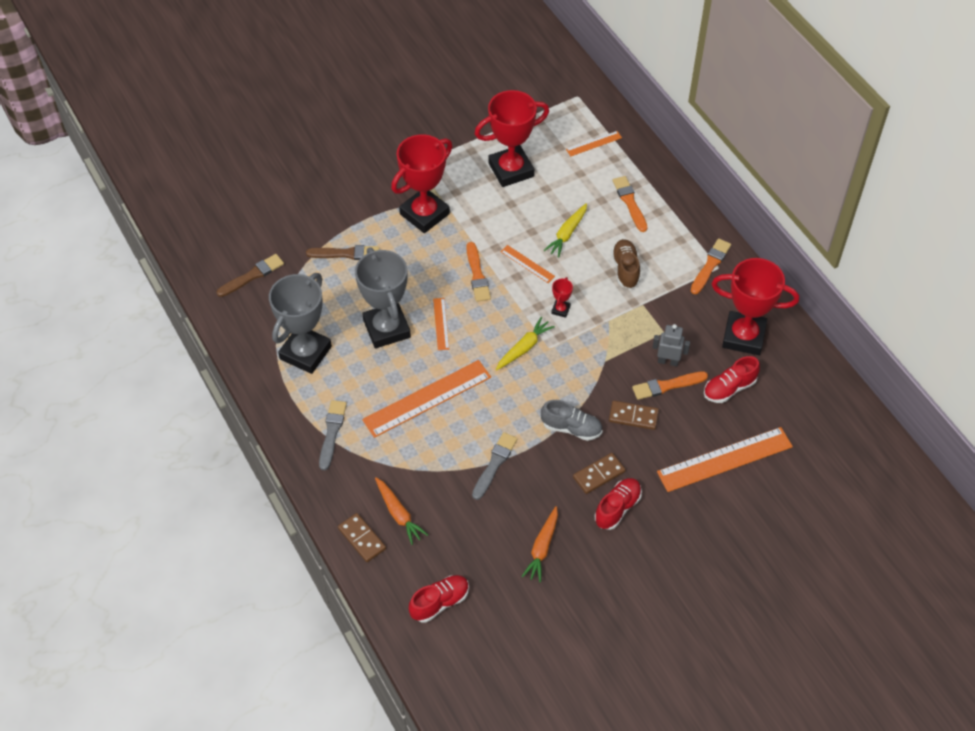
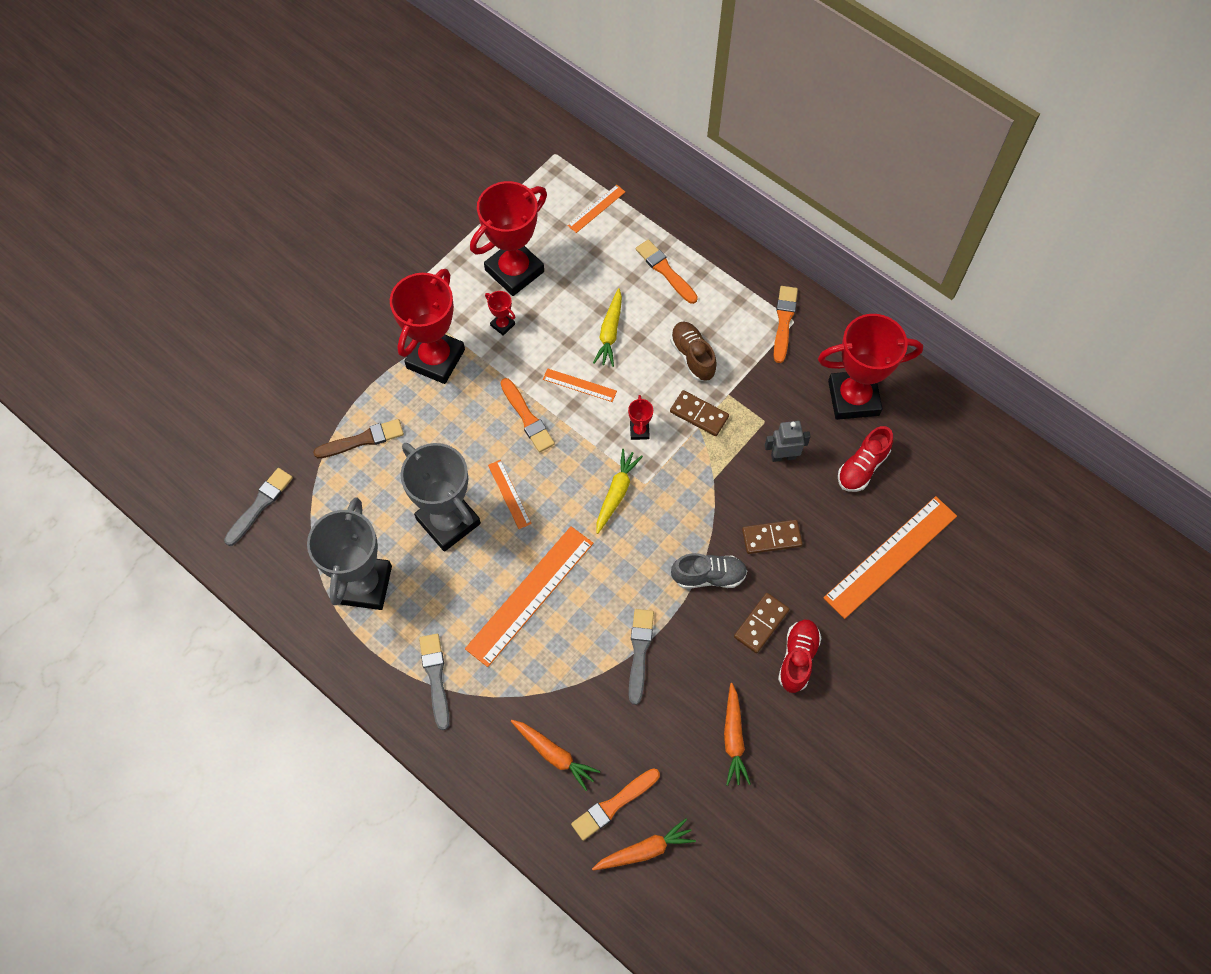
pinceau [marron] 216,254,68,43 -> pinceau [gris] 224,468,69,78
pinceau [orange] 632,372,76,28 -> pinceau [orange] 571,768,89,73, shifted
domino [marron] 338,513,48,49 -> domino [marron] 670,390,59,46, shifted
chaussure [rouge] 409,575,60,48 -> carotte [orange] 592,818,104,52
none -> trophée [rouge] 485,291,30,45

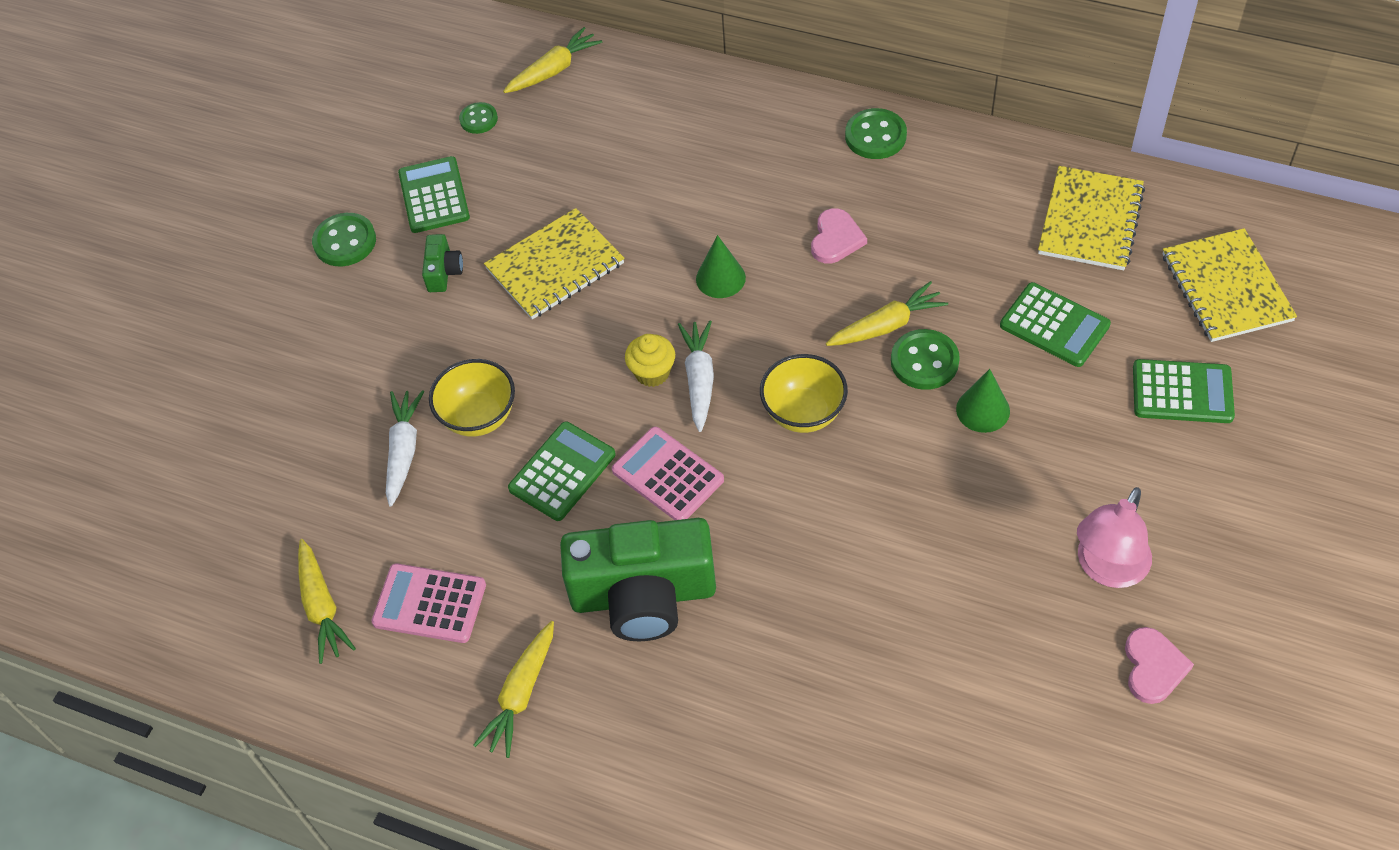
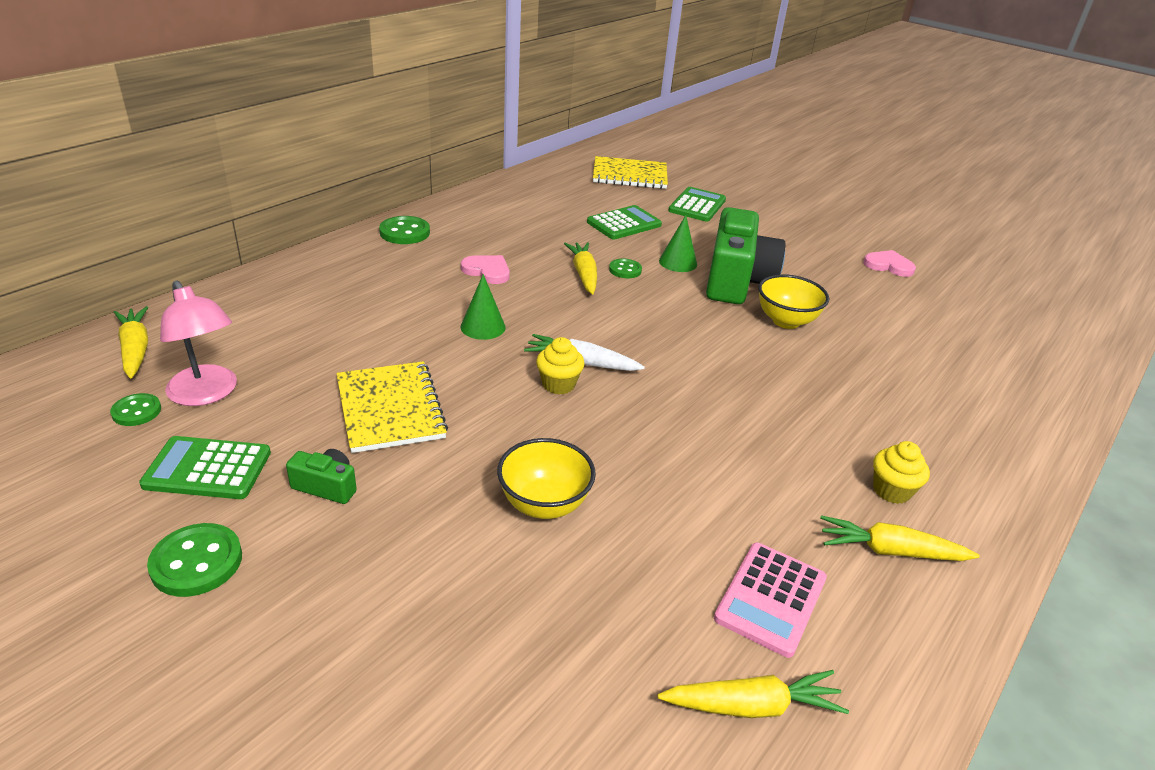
carnet [jaune] 1038,166,107,104 -> none
bouton [vert] 891,329,69,61 -> bouton [vert] 609,259,33,19, x0.64
bol [jaune] 760,354,88,79 -> bol [jaune] 758,274,71,55, shifted
carotte [blanc] 386,390,38,117 -> none
calculatrice [vert] 508,421,108,100 -> none
calculatrice [rose] 612,427,112,93 -> none
lampe [rose] 1077,487,75,101 -> lampe [rose] 160,280,77,126, shifted
appareil photo [vert] 560,518,156,123 -> appareil photo [vert] 706,207,80,97, shifted
carotte [jaune] 473,621,81,137 -> carotte [jaune] 820,515,160,46, 150 degrees clockwise
none -> muffin [jaune] 873,441,57,63

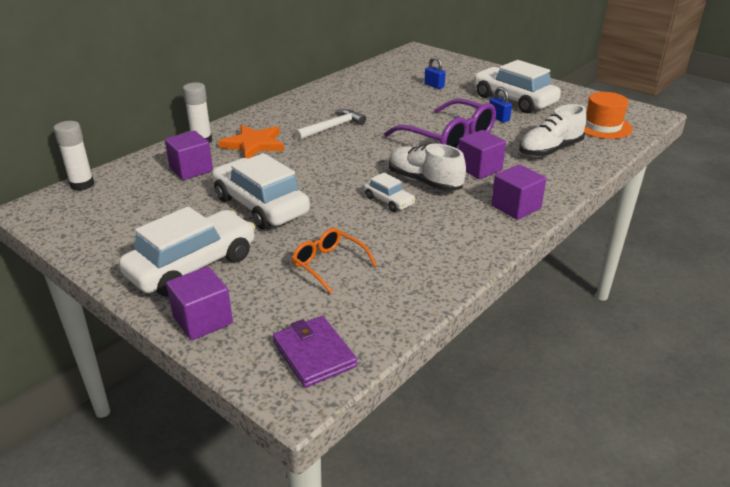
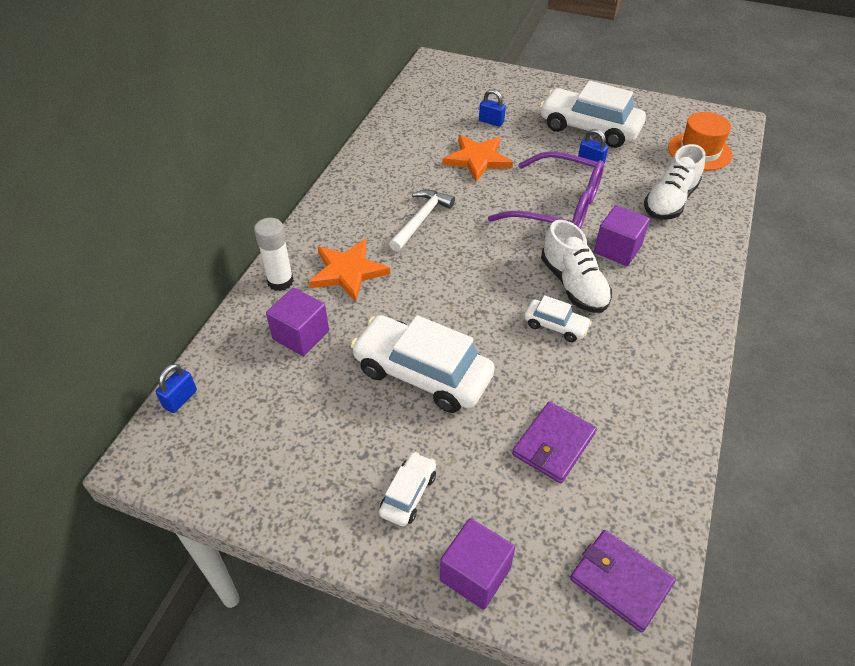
bâton de colle [blanc] 53,121,41,70 -> cadenas [bleu] 156,364,41,49
chaussure [blanc] 389,144,77,47 -> chaussure [blanc] 541,220,71,93, 135 degrees counterclockwise
cube [violet] 491,164,55,56 -> none
voiture [blanc] 119,207,137,90 -> voiture [blanc] 379,452,57,74, x0.49
lunettes [orange] 292,228,85,66 -> portefeuille [violet] 512,401,85,82
none -> étoile [orange] 442,135,71,47

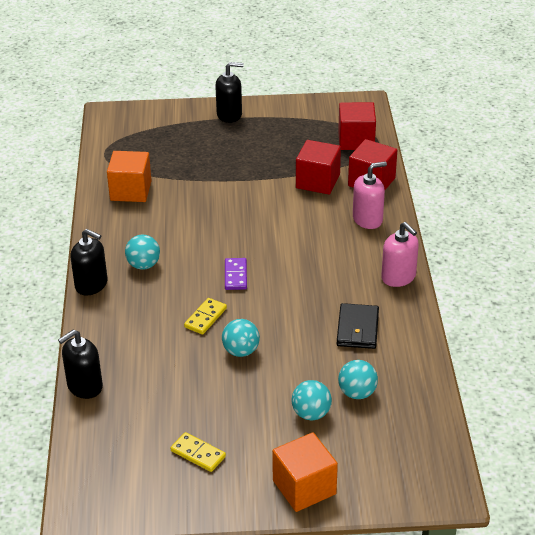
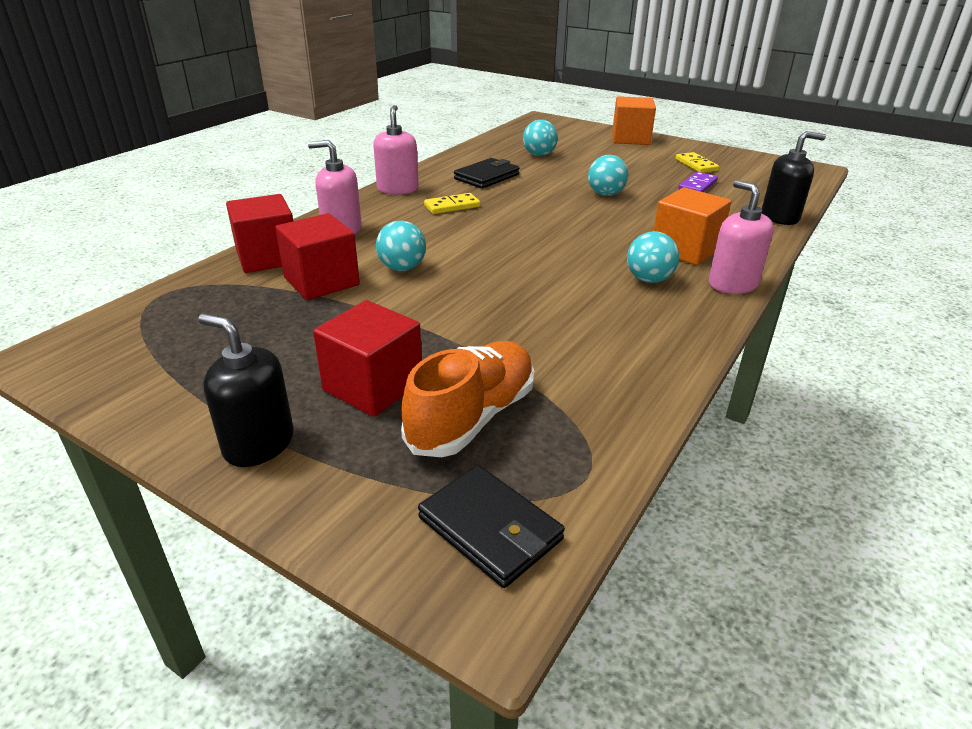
cube [rouge] 338,102,38,48 -> cube [rouge] 313,300,109,117, shifted
cube [orange] 107,151,45,51 -> cube [orange] 654,187,77,78, shifted
distributeur de savon [noir] 70,229,38,66 -> distributeur de savon [rose] 709,180,65,114
domino [violet] 225,258,22,32 -> domino [violet] 678,172,40,20, shifted
domino [jaune] 184,298,43,36 -> domino [jaune] 424,193,56,21, shifted
balle [turquoise] 291,380,41,40 -> balle [turquoise] 376,221,50,50, shifted
none -> chaussure [orange] 401,341,133,116
none -> portefeuille [noir] 418,465,147,123

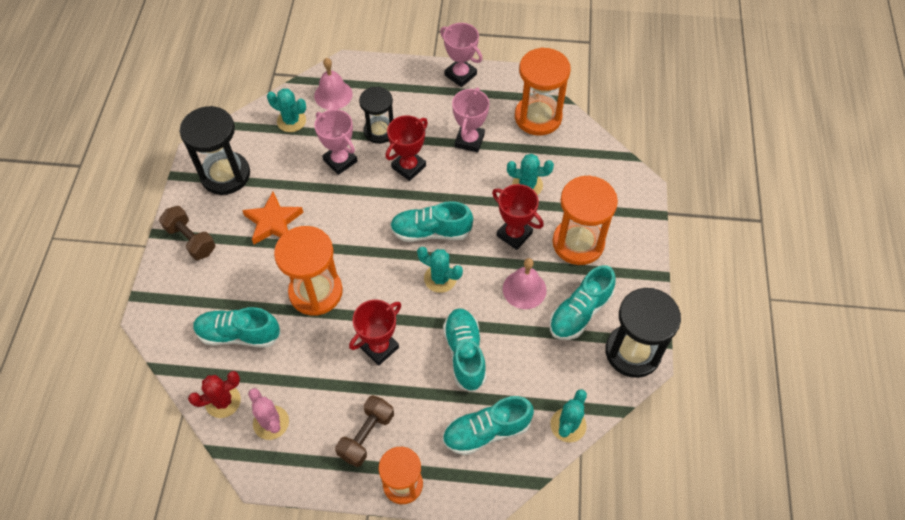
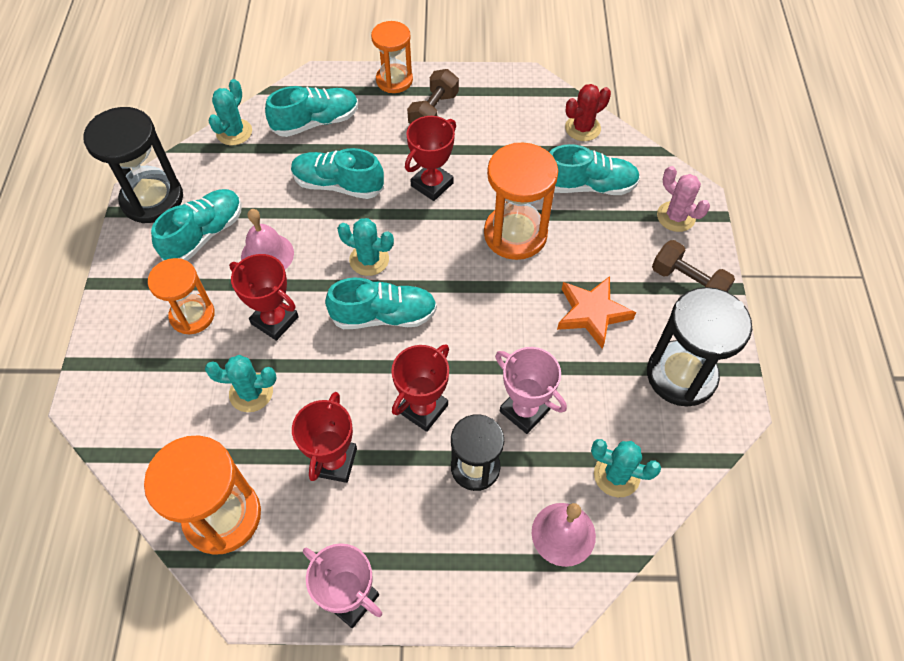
trophée [rose] 452,87,37,66 -> trophée [rouge] 292,392,65,91
sablier [orange] 552,175,66,90 -> sablier [orange] 148,258,67,77, x0.66
chaussure [turquoise] 443,308,44,84 -> chaussure [turquoise] 291,148,93,51, 120 degrees clockwise
cactus [rose] 248,388,41,52 -> cactus [rose] 657,166,53,66, shifted

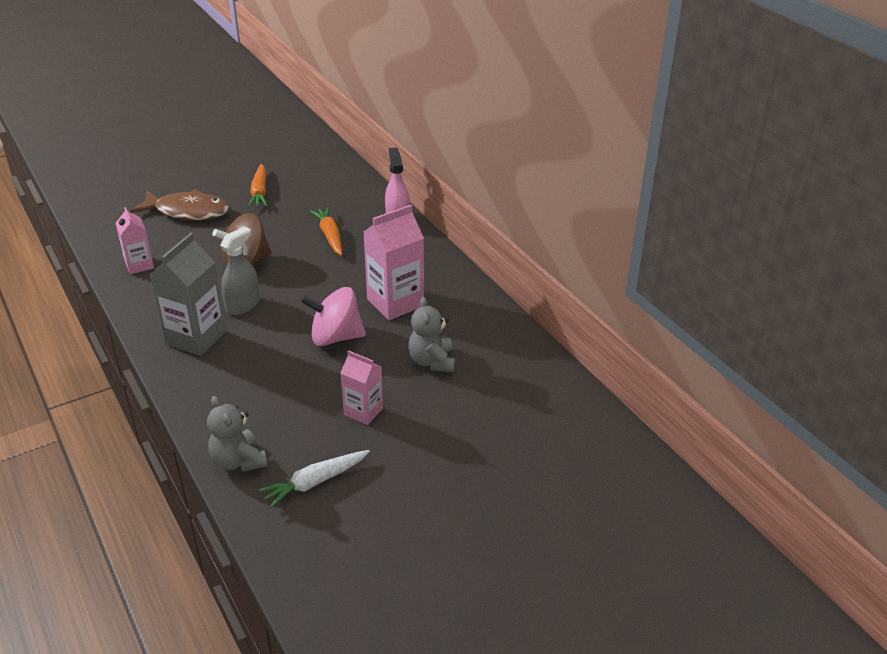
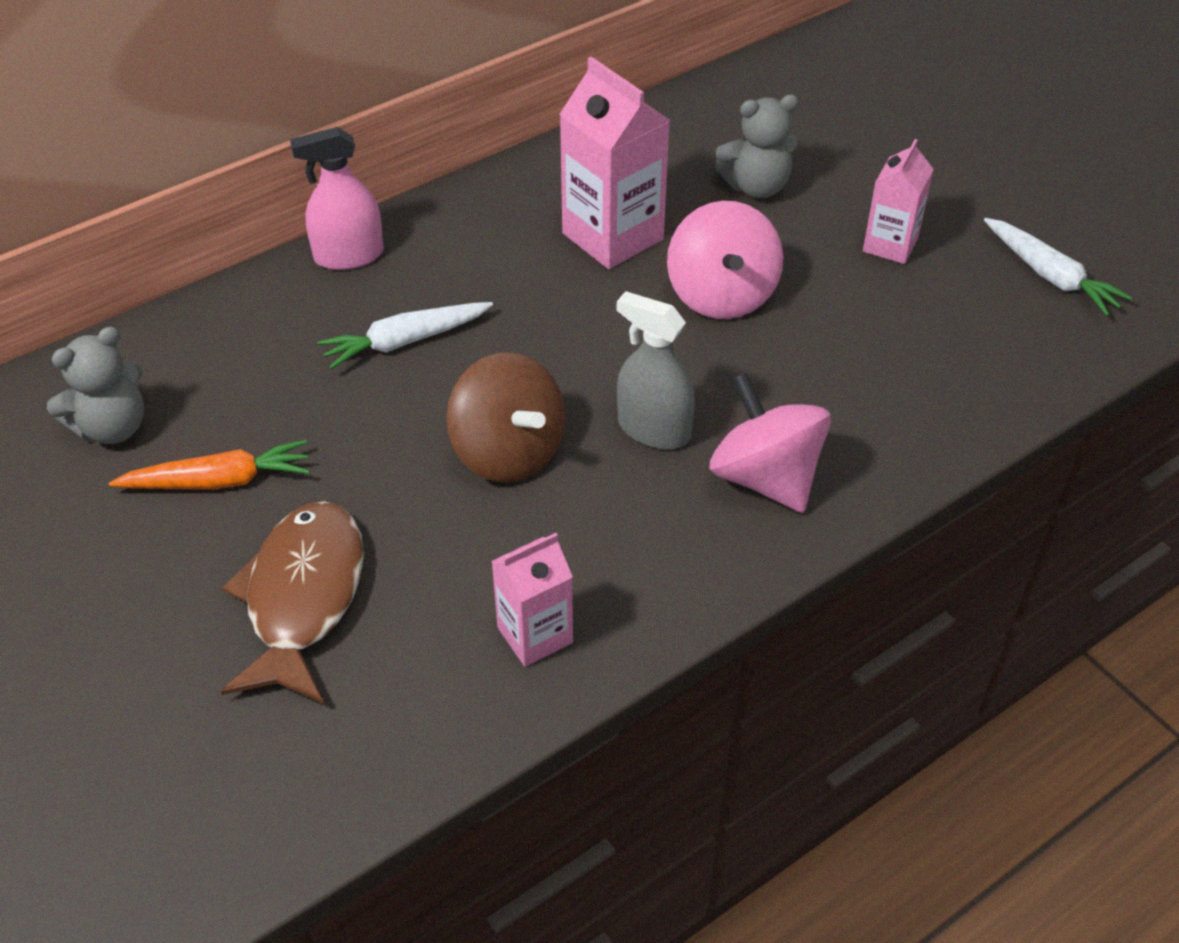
carotte [orange] 310,207,32,49 -> carotte [blanc] 317,302,176,67
brique de lait [gris] 150,233,76,123 -> toupie [rose] 709,372,122,141
ours en peluche [gris] 207,396,60,76 -> ours en peluche [gris] 47,327,97,117, shifted

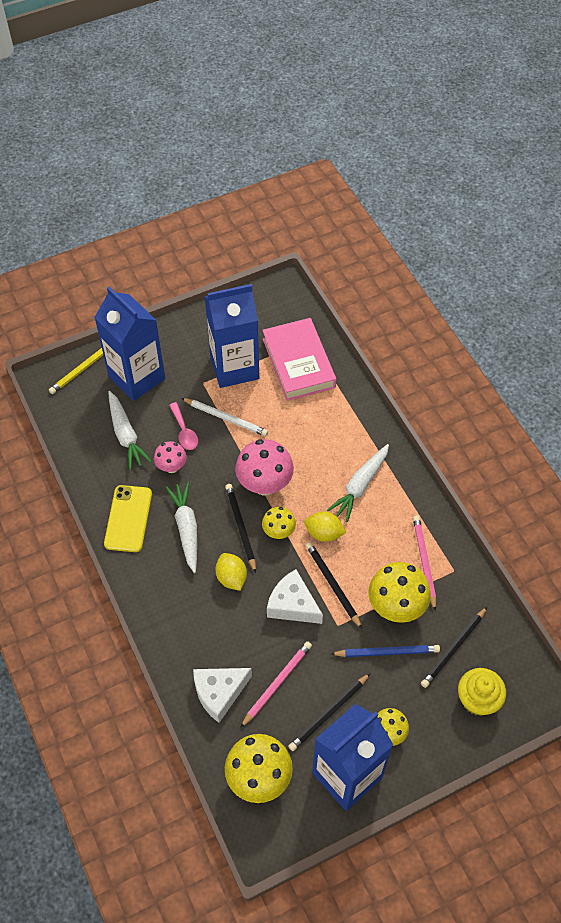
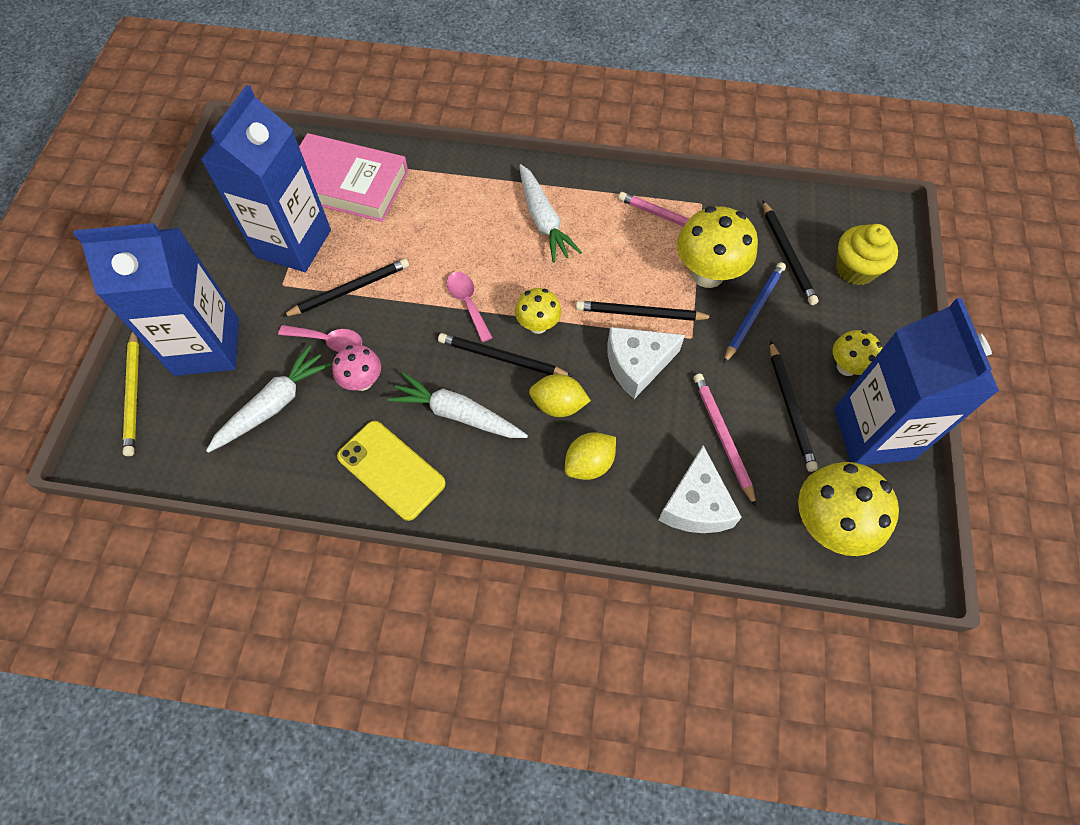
carotte [blanc] 108,391,44,79 -> carotte [blanc] 206,345,126,108, 60 degrees counterclockwise
crayon [blanc] 181,398,87,38 -> crayon [noir] 282,258,127,59
champignon [rose] 235,439,59,56 -> cuillère [rose] 447,272,46,70
citron [jaune] 304,512,42,30 -> citron [jaune] 565,432,51,48, shifted

